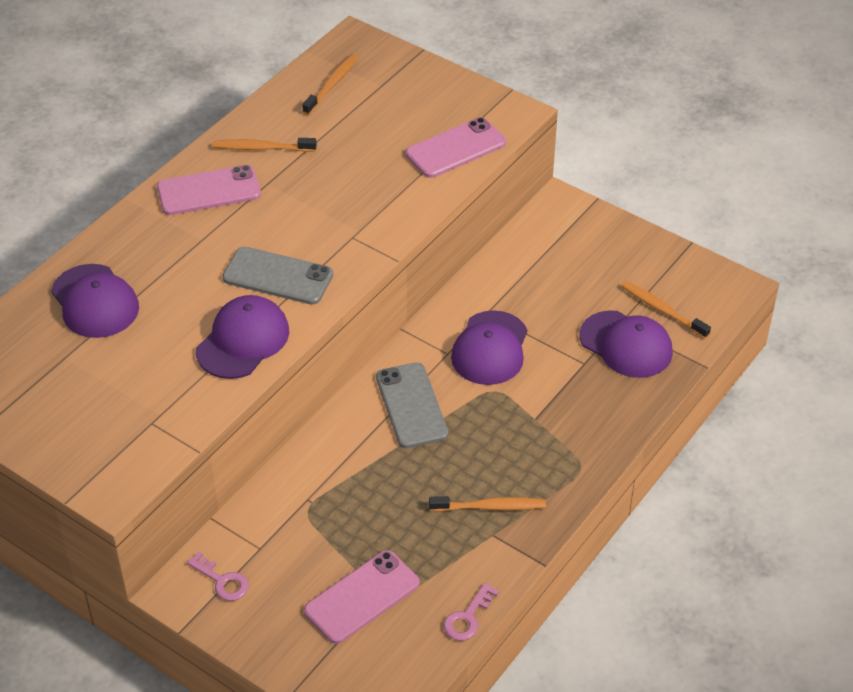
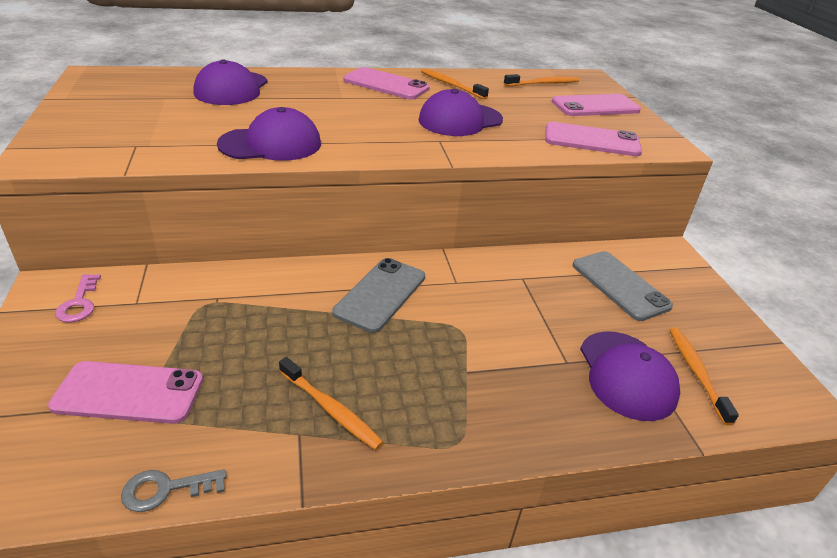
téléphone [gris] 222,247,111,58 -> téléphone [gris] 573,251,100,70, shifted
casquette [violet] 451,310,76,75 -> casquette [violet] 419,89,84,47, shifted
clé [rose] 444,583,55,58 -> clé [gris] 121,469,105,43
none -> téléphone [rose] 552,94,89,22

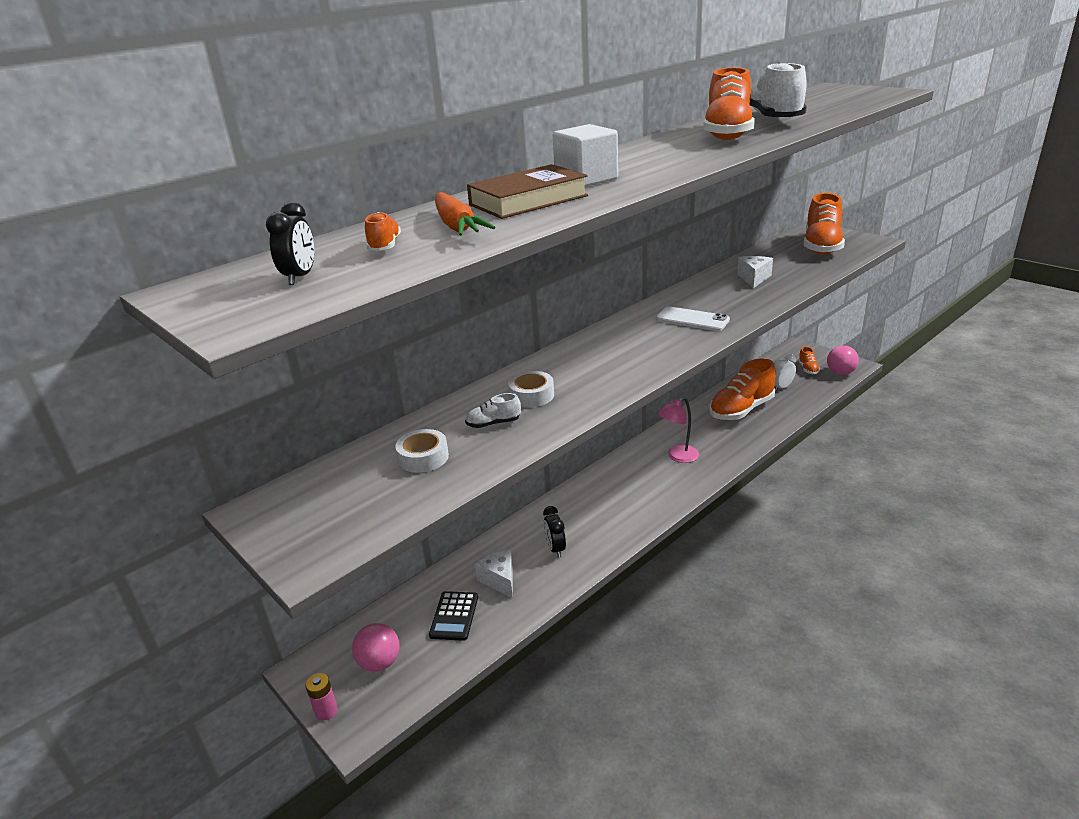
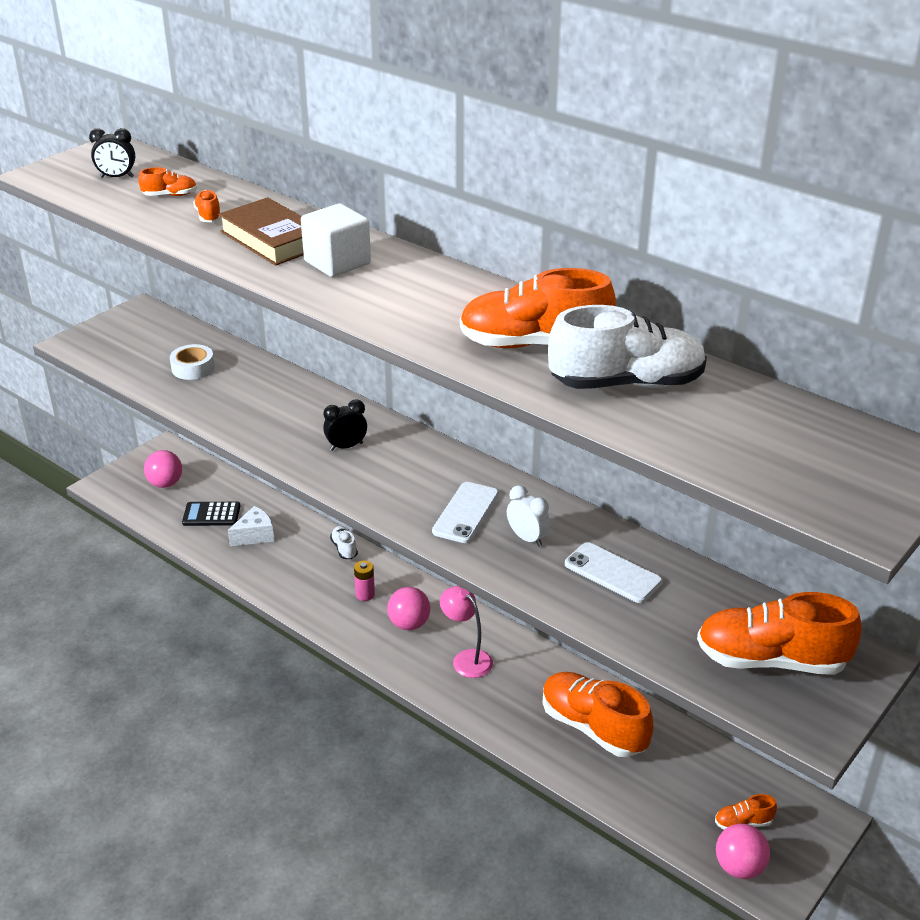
carotte [orange] 435,192,60,44 -> chaussure [orange] 193,190,28,32
fromage [blanc] 737,256,36,32 -> téléphone [blanc] 565,542,98,61
réveil [blanc] 774,354,22,37 -> réveil [blanc] 507,485,43,62, shifted
ruban adhésif [blanc] 508,371,46,36 -> none
chaussure [blanc] 465,393,56,35 -> chaussure [blanc] 330,526,28,33, shifted
réveil [noir] 543,506,23,52 -> réveil [noir] 323,400,44,51, shifted
pile [rose] 305,673,33,48 -> pile [rose] 354,561,21,40, shifted
none -> balle [rose] 387,587,43,43

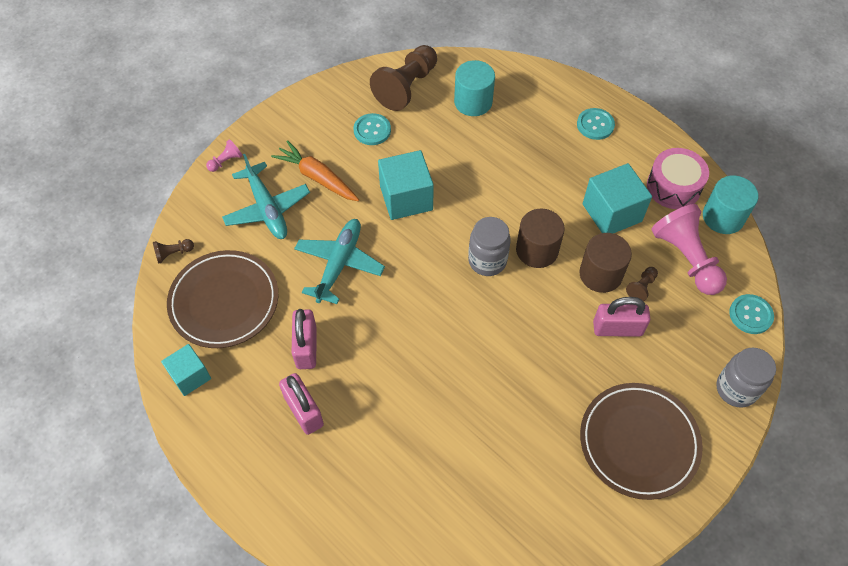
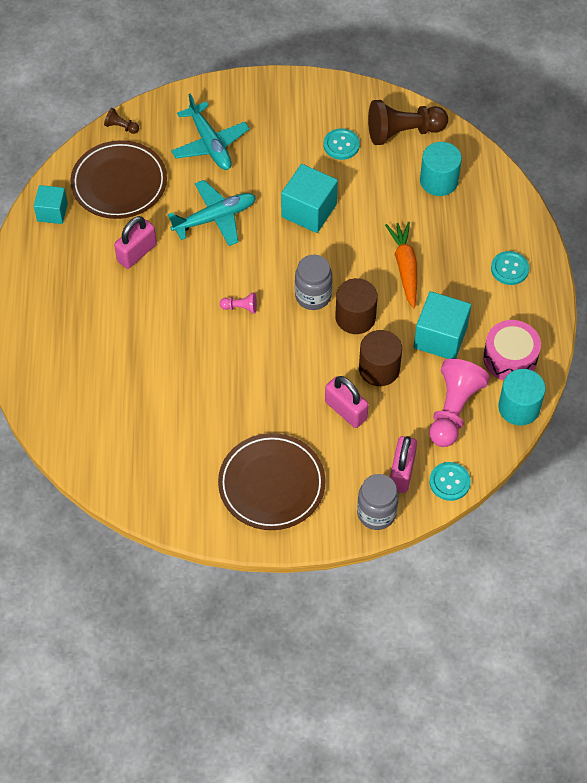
pion [rose] 206,139,37,33 -> pion [rose] 220,293,37,20, shifted
carotte [orange] 271,140,88,61 -> carotte [orange] 385,221,32,88, shifted
avion [turquoise] 222,154,88,85 -> avion [turquoise] 171,94,79,76, 45 degrees counterclockwise
pion [marron] 626,267,32,34 -> none
cadenas [rose] 279,373,45,62 -> cadenas [rose] 390,436,27,57, shifted

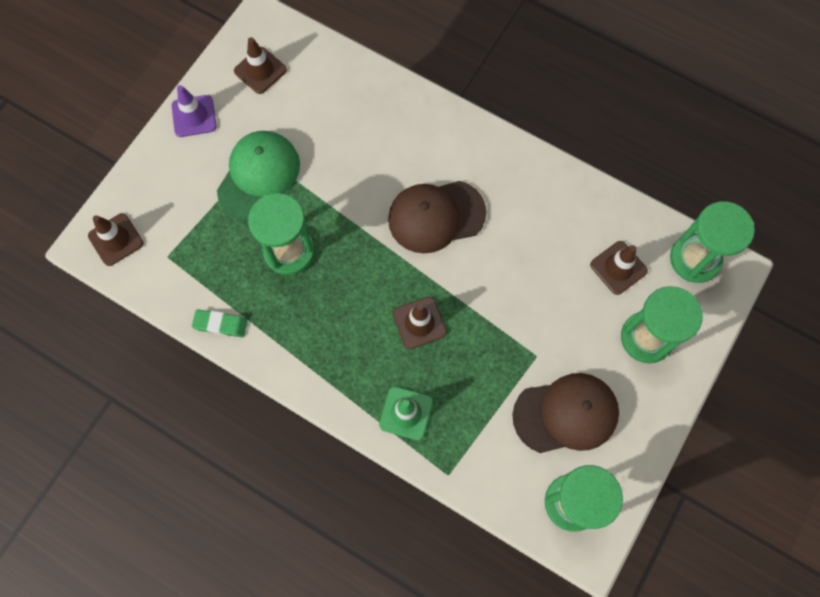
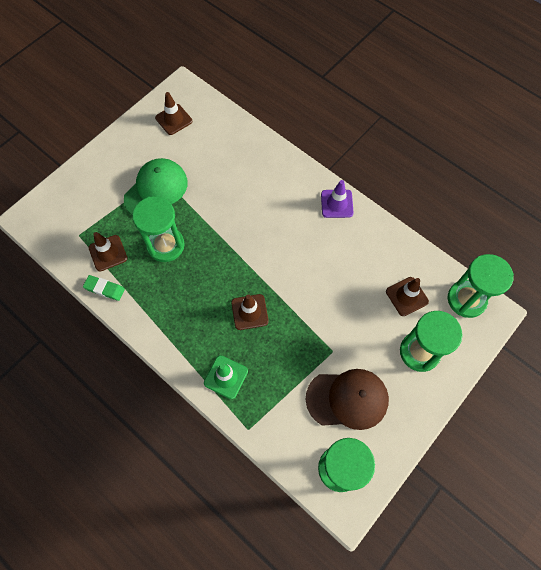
cône de chantier [violet] 172,85,44,52 -> cône de chantier [violet] 321,180,33,38, shifted
casquette [marron] 388,181,99,73 -> none
cône de chantier [marron] 88,213,55,53 -> cône de chantier [marron] 88,232,40,40, shifted

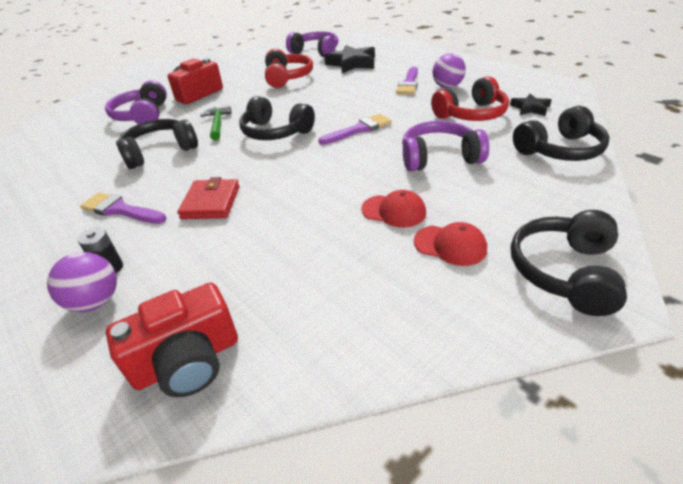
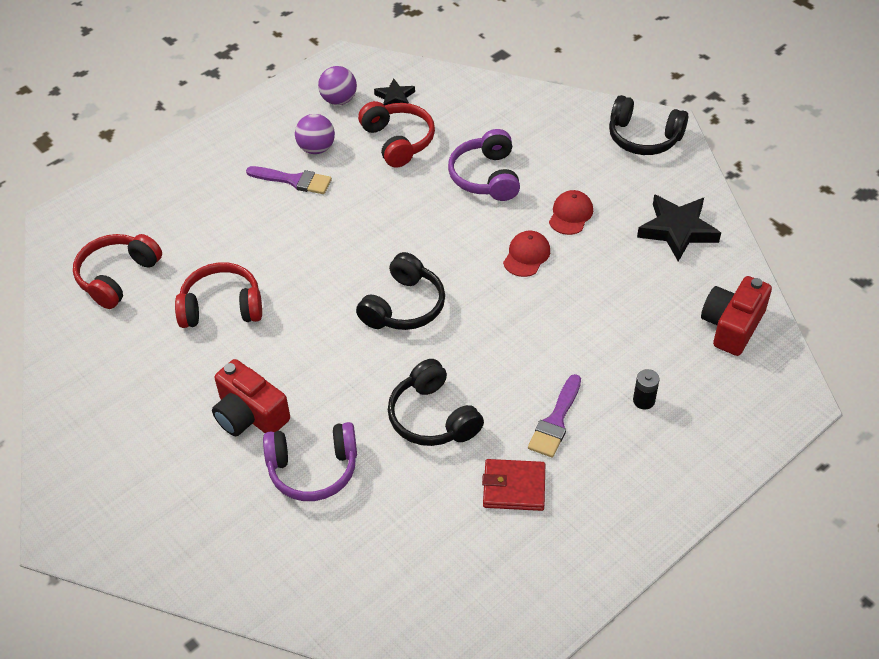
casque audio [violet] 286,31,52,26 -> casque audio [rouge] 73,234,89,75
étoile [noir] 324,45,51,28 -> étoile [noir] 637,194,84,68, shifted
marteau [vert] 200,105,32,36 -> none
casque audio [noir] 513,106,96,55 -> none
pinceau [violet] 318,114,74,31 -> none
portefeuille [rouge] 177,177,62,42 -> portefeuille [rouge] 482,459,63,52, shifted
casquette [rouge] 414,222,73,44 -> casquette [rouge] 503,231,47,46, shifted
balle [violet] 47,252,70,60 -> balle [violet] 318,66,39,39, shifted
appareil photo [rouge] 106,283,132,114 -> appareil photo [rouge] 701,276,71,80, 120 degrees counterclockwise

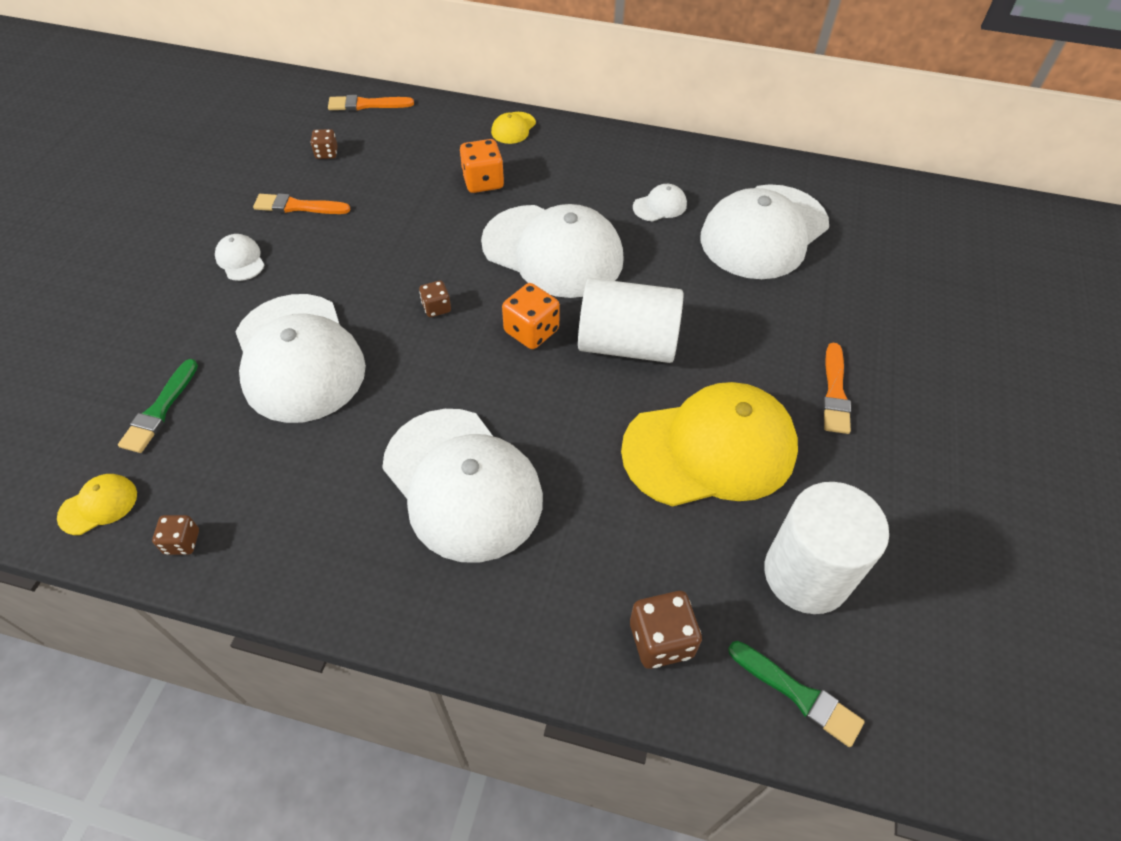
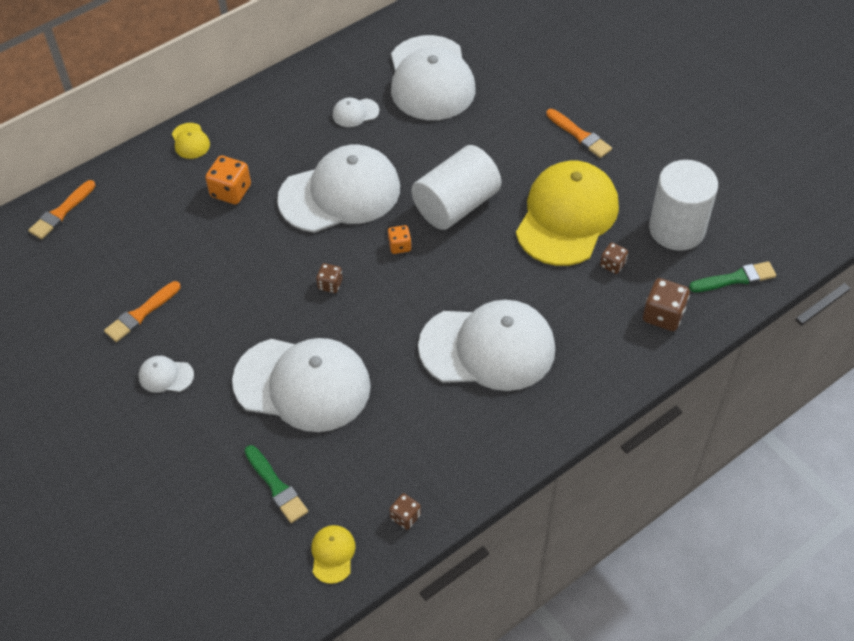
dé [marron] 311,129,27,30 -> dé [marron] 600,242,28,32, shifted
casquette [blanc] 633,184,54,37 -> casquette [blanc] 332,98,47,29, 120 degrees counterclockwise
dé [orange] 502,283,58,66 -> dé [orange] 388,225,24,29, x0.60

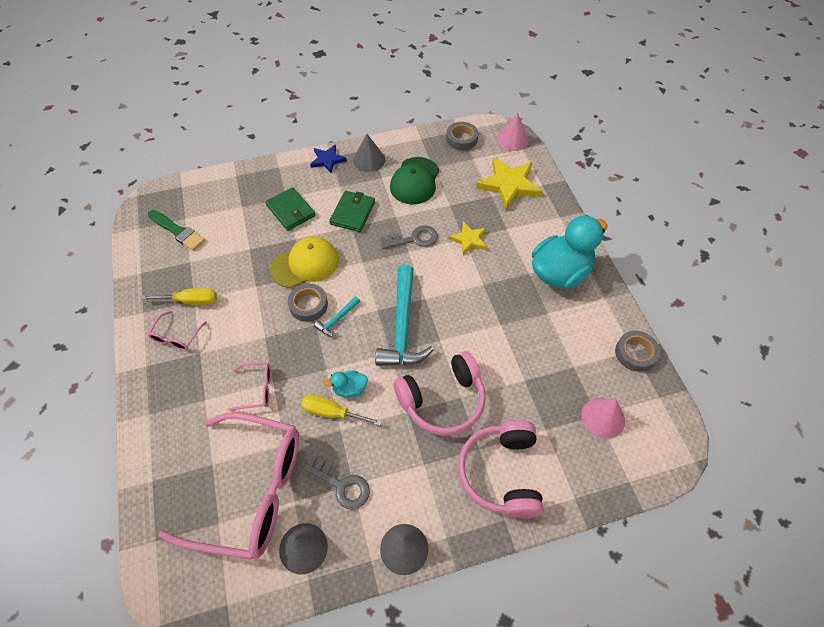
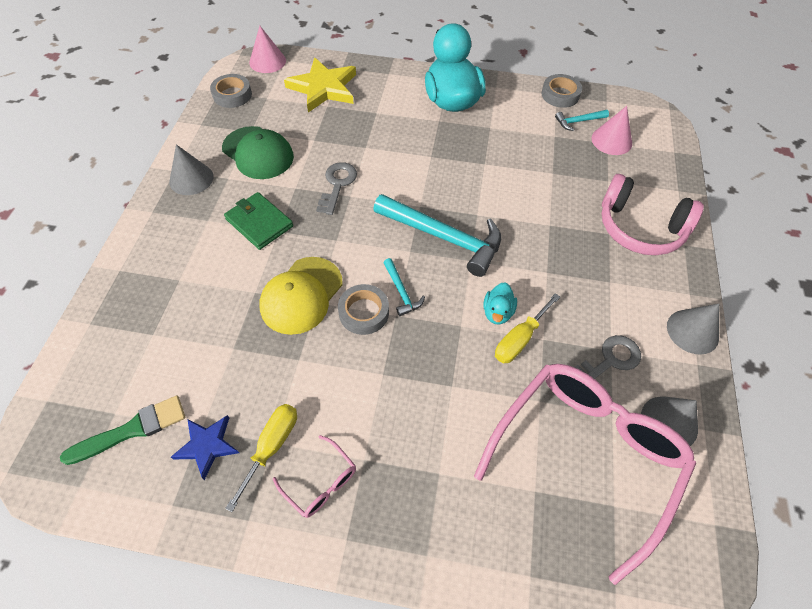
étoile [bleu] 310,145,37,28 -> étoile [bleu] 171,415,68,65, shifted
portefeuille [vert] 265,187,50,44 -> none
étoile [jaune] 448,222,39,33 -> none
casquette [jaune] 270,237,69,51 -> casquette [jaune] 259,257,84,78, 150 degrees counterclockwise
casque audio [rose] 394,351,92,85 -> none
lunettes [rose] 228,363,43,48 -> none
none -> marteau [turquoise] 555,110,54,21

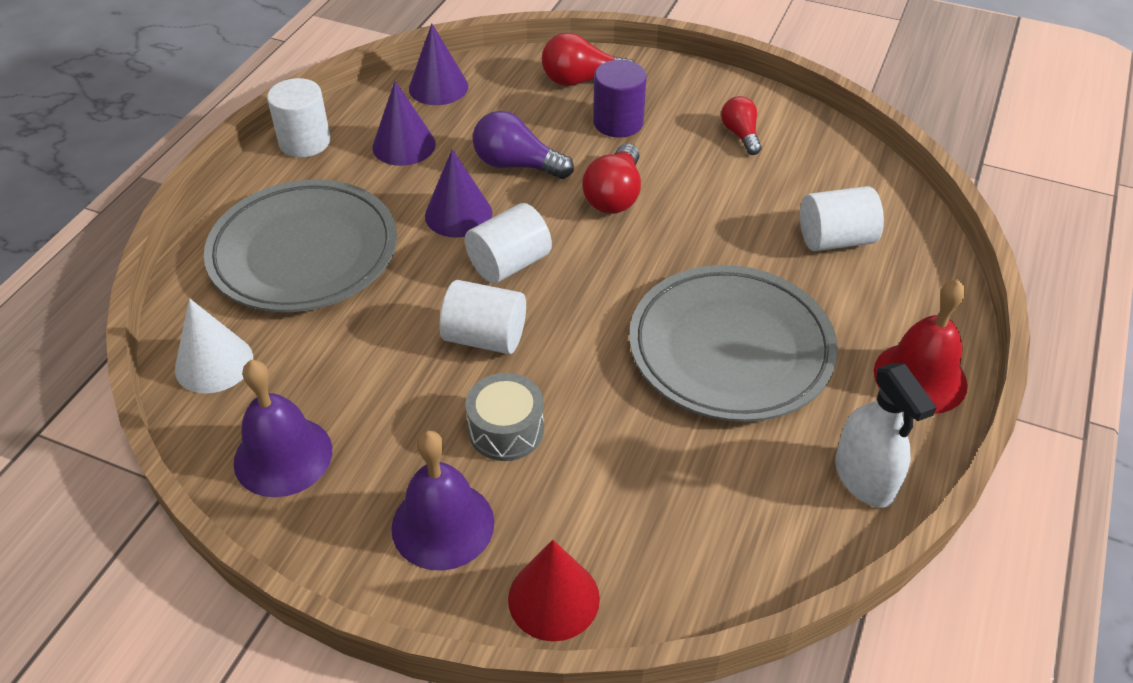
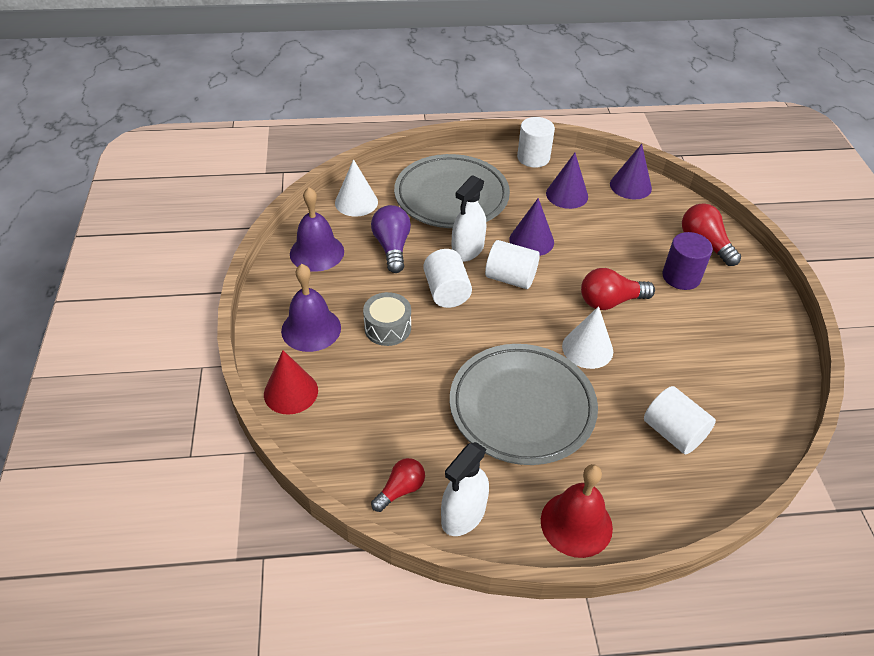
ampoule [rouge] 721,96,41,59 -> ampoule [rouge] 371,458,54,54, shifted
ampoule [violet] 473,111,101,68 -> ampoule [violet] 371,205,40,68, shifted
none -> vaporisateur [blanc] 452,175,34,87
none -> cône [blanc] 562,306,51,63

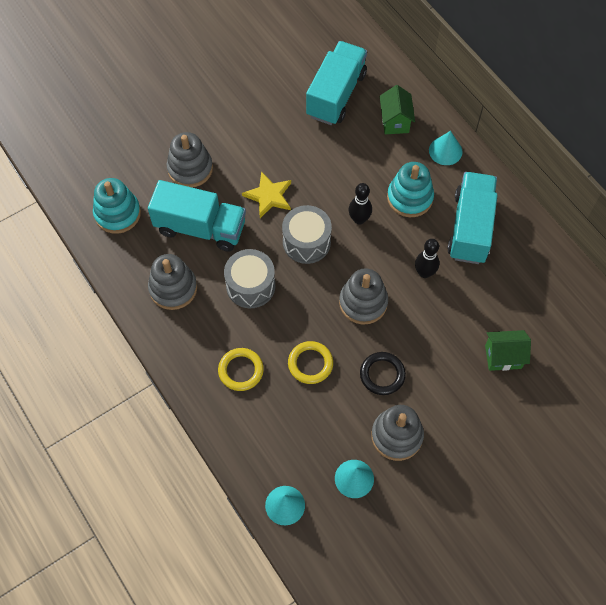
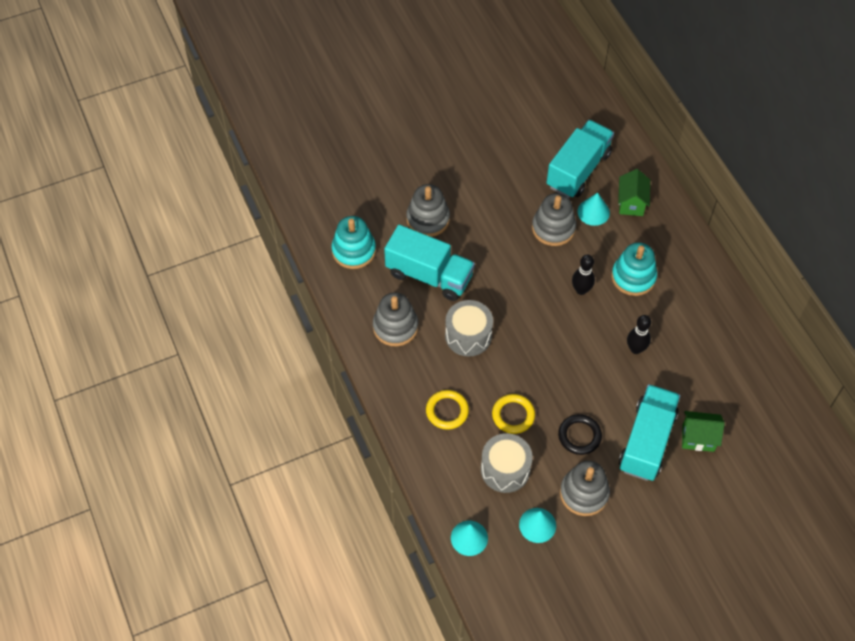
cône [turquoise] 429,131,33,34 -> cône [turquoise] 578,193,32,33, shifted
étoile [jaune] 242,171,49,47 -> none
camion [turquoise] 447,172,50,92 -> camion [turquoise] 619,384,61,97, shifted
tambour [gris] 282,205,50,59 -> tambour [gris] 481,433,52,60, shifted
jouet à empiler [gris] 339,268,49,57 -> jouet à empiler [gris] 532,193,44,53, shifted

